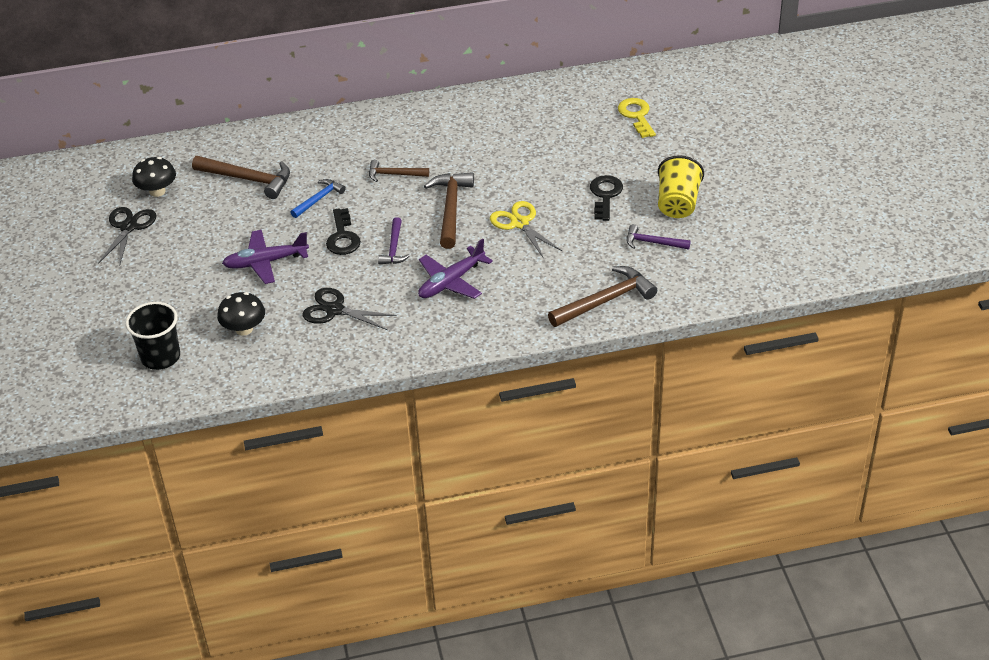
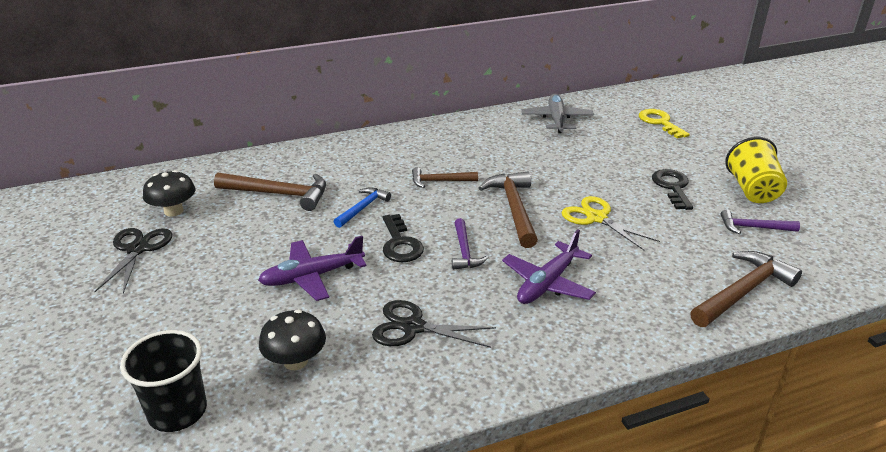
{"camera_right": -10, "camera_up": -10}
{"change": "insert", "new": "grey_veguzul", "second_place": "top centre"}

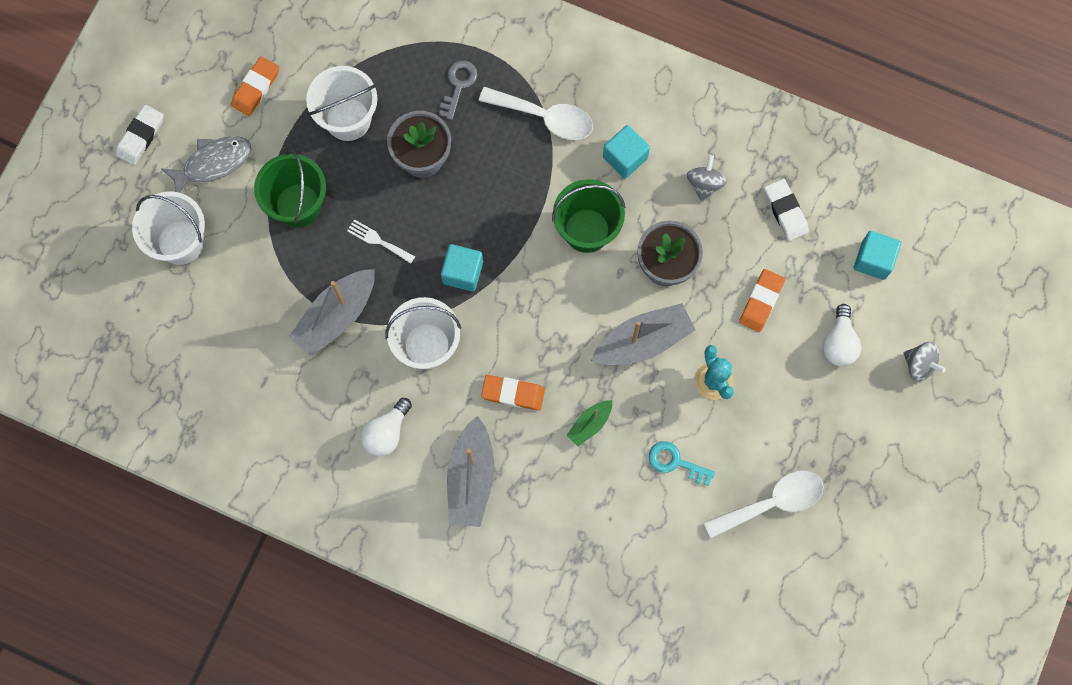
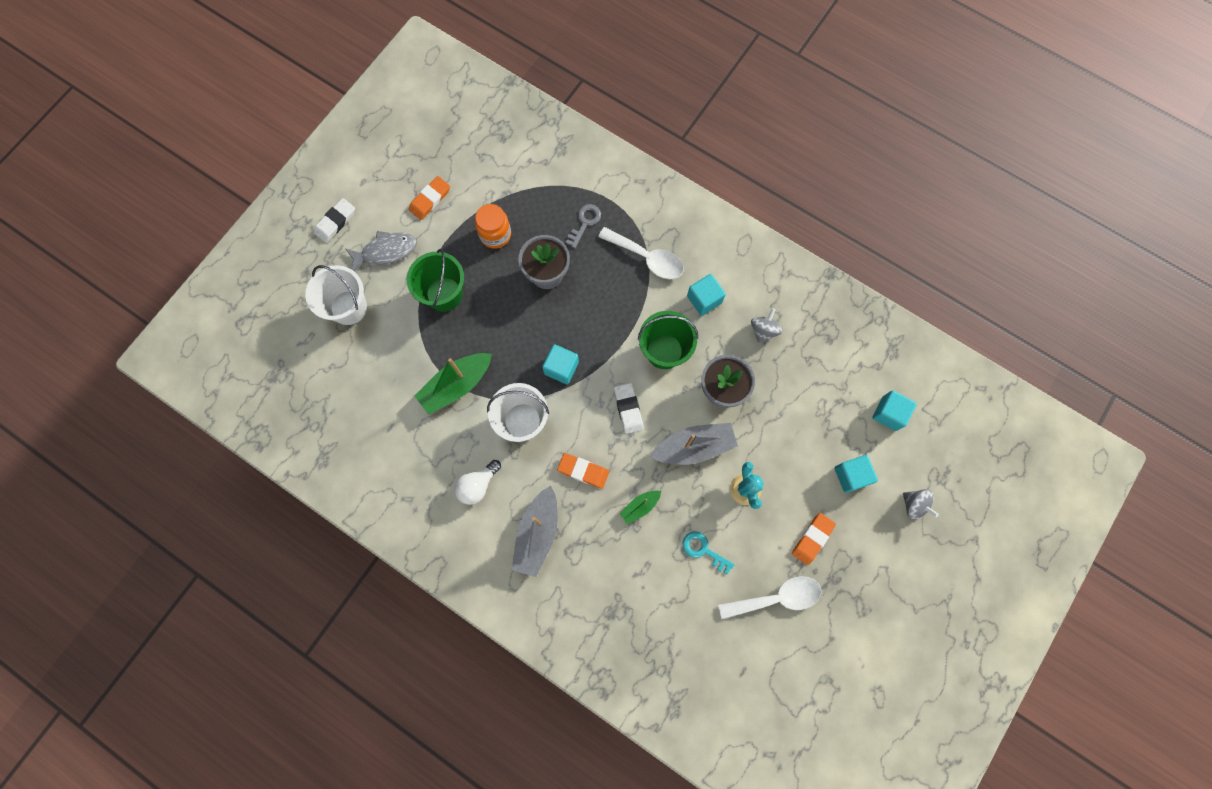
{"camera_right": 10, "camera_up": 0}
{"change": "replace", "old": "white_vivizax (2nd from left)", "new": "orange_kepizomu", "first_place": "top left", "second_place": "top centre"}
{"change": "move", "old": "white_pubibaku (2nd from left)", "first_place": "top right", "second_place": "centre"}
{"change": "delete", "old": "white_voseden", "first_place": "centre"}
{"change": "recolor", "old": "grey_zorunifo (1st from left)", "new": "green_zorunifo (1st from left)", "first_place": "middle left", "second_place": "centre"}
{"change": "move", "old": "orange_pubibaku (3rd from left)", "first_place": "middle right", "second_place": "bottom right"}
{"change": "replace", "old": "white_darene (2nd from left)", "new": "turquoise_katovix (3rd from left)", "first_place": "middle right", "second_place": "middle right"}

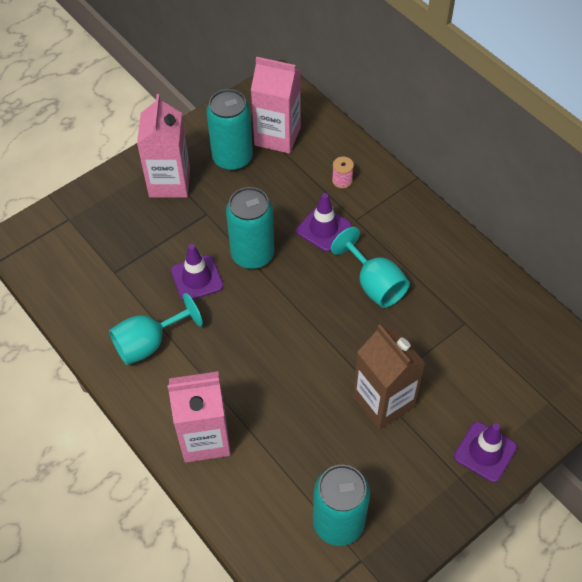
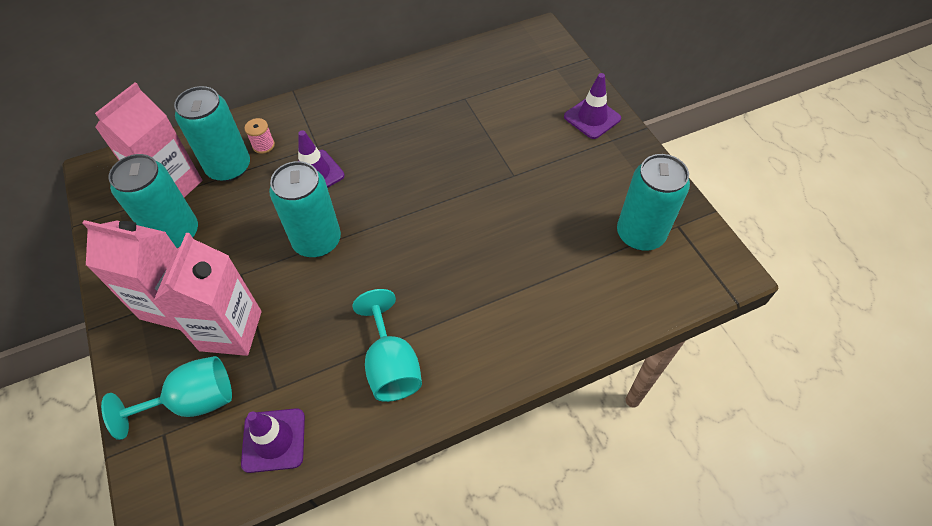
{"camera_right": -75, "camera_up": 0}
{"change": "move", "old": "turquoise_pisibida (2nd from left in the first image)", "new": "turquoise_pisibida (1st from left)", "first_place": "centre", "second_place": "bottom left"}
{"change": "move", "old": "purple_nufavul (1st from left)", "first_place": "centre", "second_place": "bottom left"}
{"change": "delete", "old": "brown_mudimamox", "first_place": "middle right"}
{"change": "move", "old": "pink_mudimamox (2nd from left in the first image)", "new": "pink_mudimamox (3rd from left)", "first_place": "bottom centre", "second_place": "middle left"}
{"change": "insert", "new": "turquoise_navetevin (2nd from left)", "second_place": "top left"}

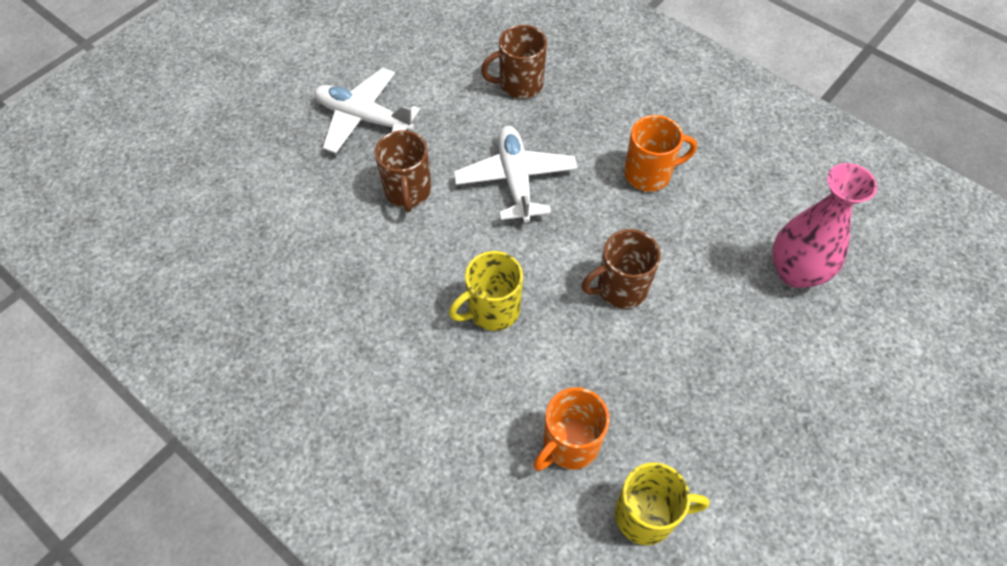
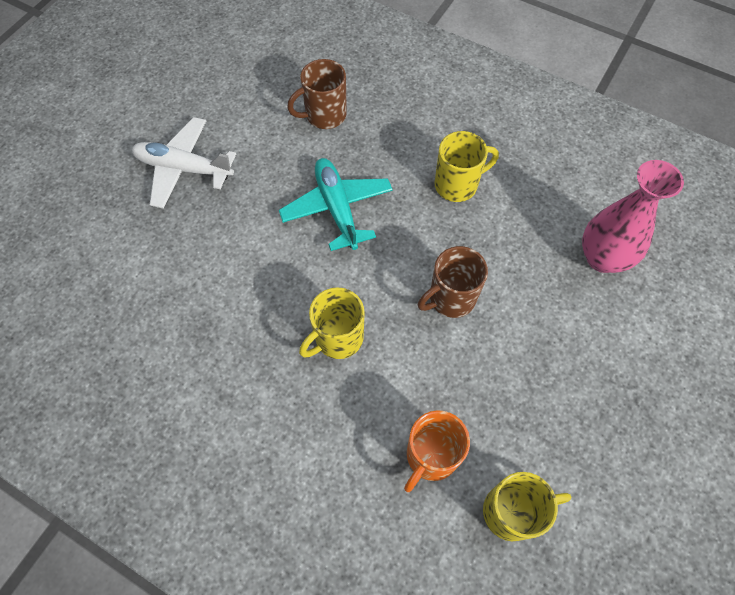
{"camera_right": -10, "camera_up": 5}
{"change": "recolor", "old": "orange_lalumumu (2nd from left)", "new": "yellow_lalumumu (2nd from left)", "first_place": "top centre", "second_place": "top centre"}
{"change": "recolor", "old": "white_veguzul (2nd from left)", "new": "turquoise_veguzul", "first_place": "top centre", "second_place": "centre"}
{"change": "delete", "old": "brown_lalumumu (1st from left)", "first_place": "top centre"}

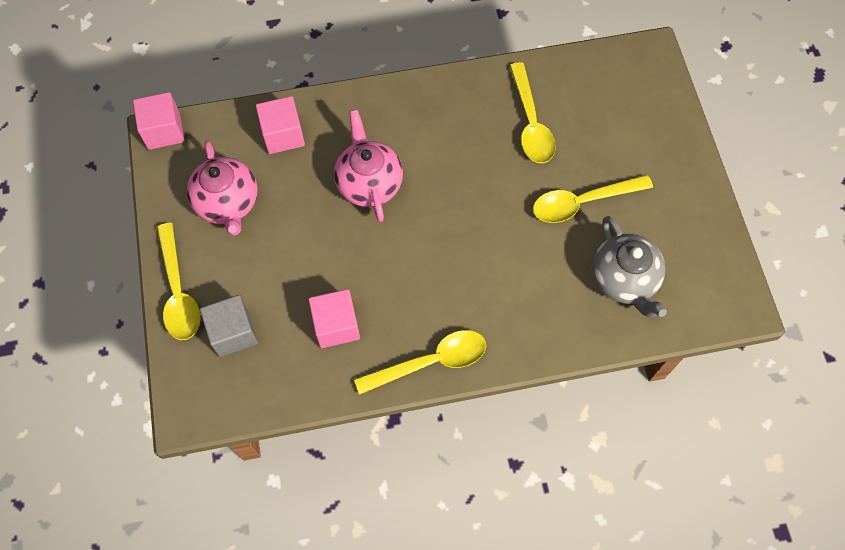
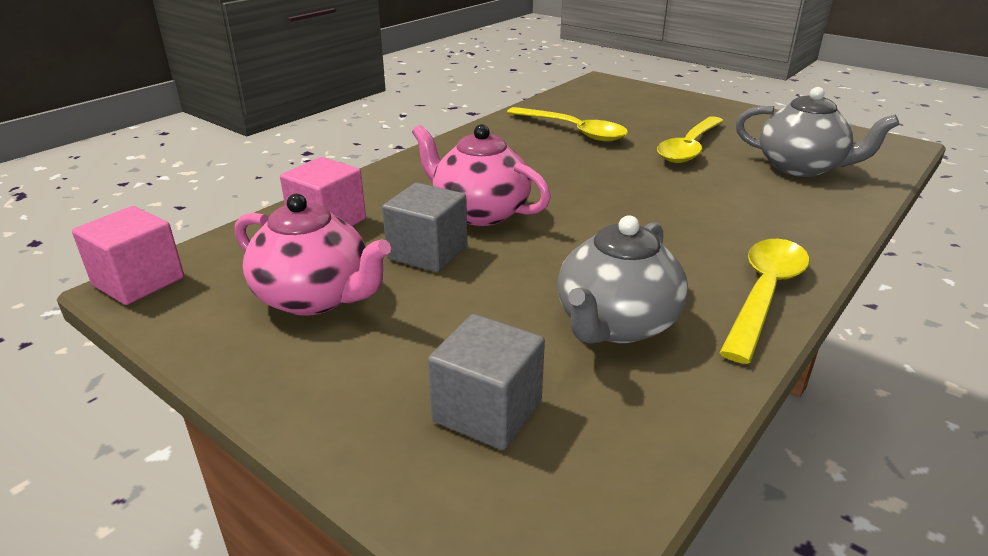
{"camera_right": -40, "camera_up": -35}
{"change": "delete", "old": "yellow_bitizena (1st from left)", "first_place": "middle left"}
{"change": "replace", "old": "pink_katovix (3rd from left)", "new": "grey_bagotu (1st from left)", "first_place": "centre", "second_place": "centre"}
{"change": "insert", "new": "grey_katovix (1st from left)", "second_place": "centre"}

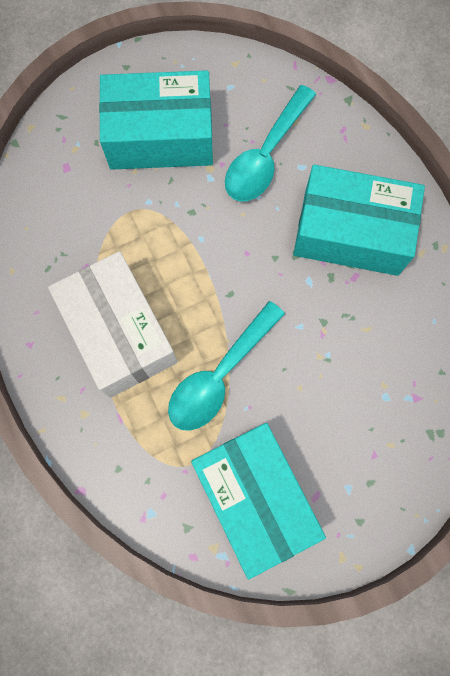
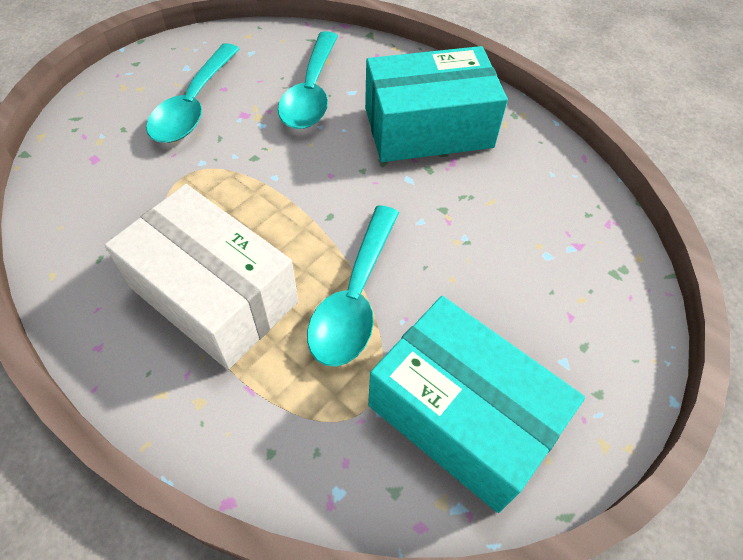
{"camera_right": -25, "camera_up": -20}
{"change": "replace", "old": "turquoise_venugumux (1st from left)", "new": "turquoise_bitizena (1st from left)", "first_place": "top centre", "second_place": "top left"}

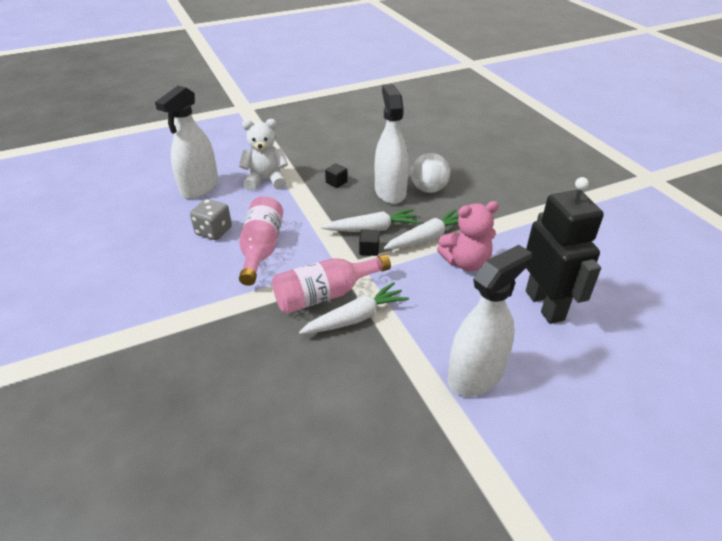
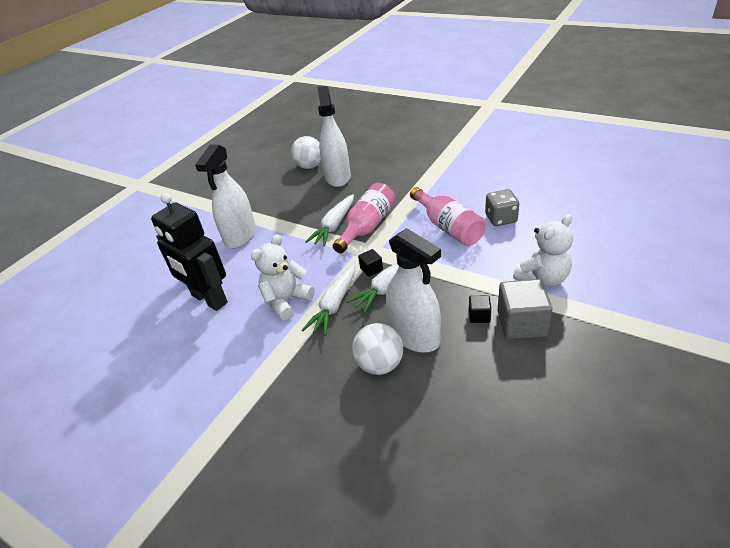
{"camera_right": 150, "camera_up": 0}
{"change": "move", "old": "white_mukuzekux (1st from left in the first image)", "new": "white_mukuzekux (2nd from left)", "first_place": "top left", "second_place": "top centre"}
{"change": "recolor", "old": "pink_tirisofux", "new": "white_tirisofux (1st from left)", "first_place": "centre", "second_place": "centre"}
{"change": "insert", "new": "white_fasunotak (1st from left)", "second_place": "top centre"}
{"change": "insert", "new": "grey_katovix", "second_place": "middle right"}

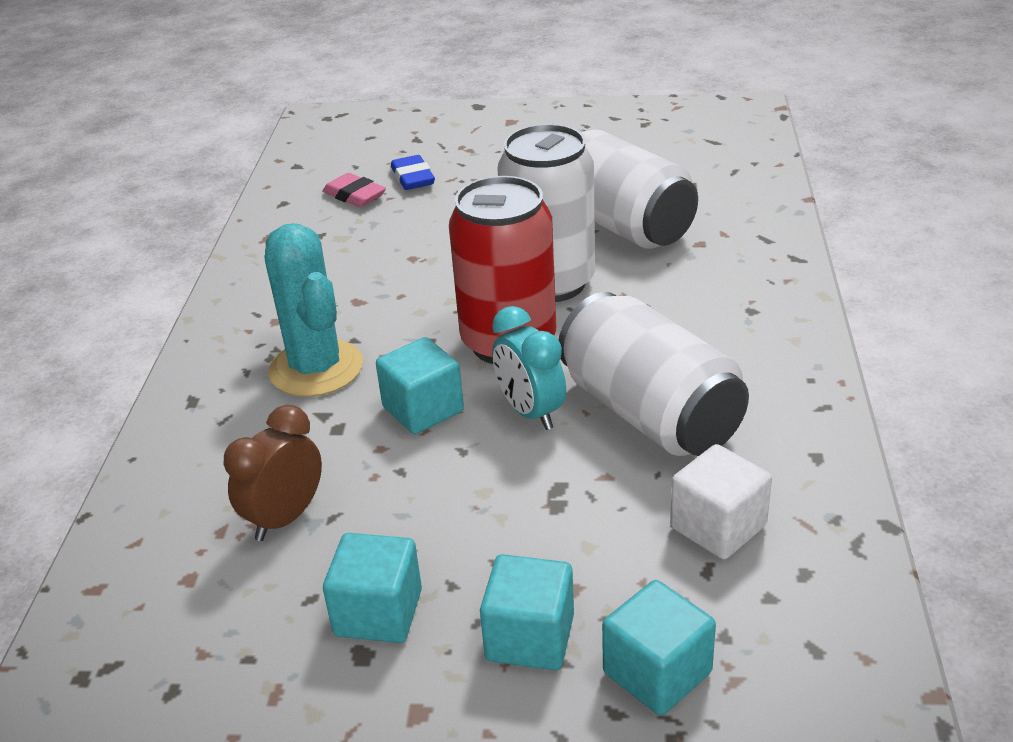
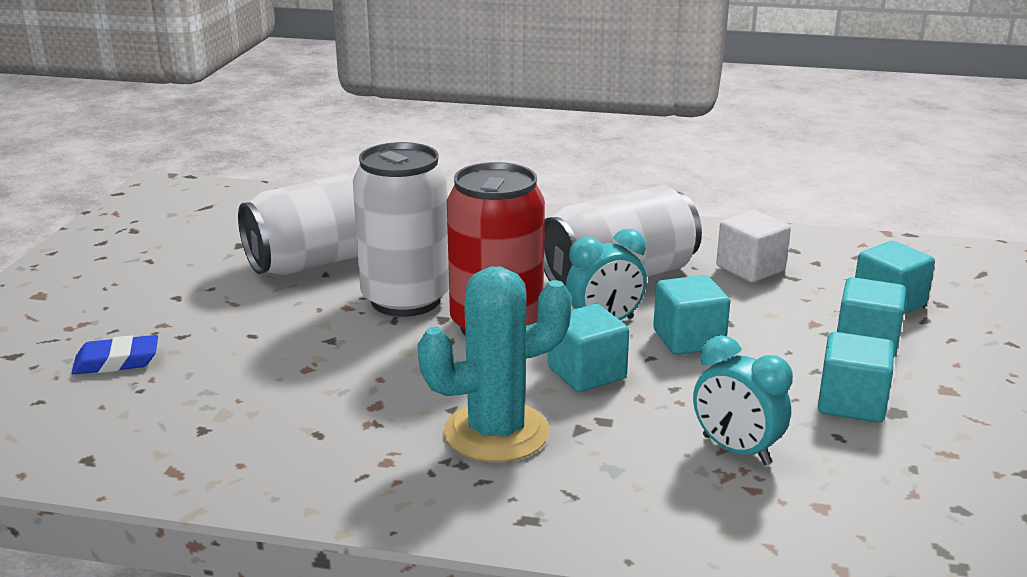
{"camera_right": -85, "camera_up": -10}
{"change": "delete", "old": "pink_pubibaku", "first_place": "top centre"}
{"change": "recolor", "old": "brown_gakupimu", "new": "turquoise_gakupimu (2nd from left)", "first_place": "middle left", "second_place": "bottom right"}
{"change": "insert", "new": "turquoise_katovix (2nd from left)", "second_place": "middle right"}

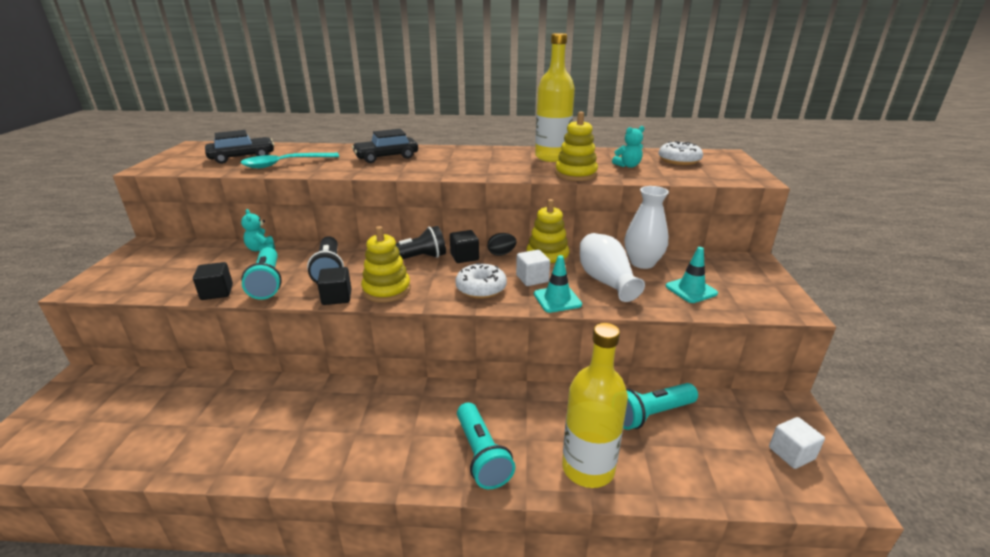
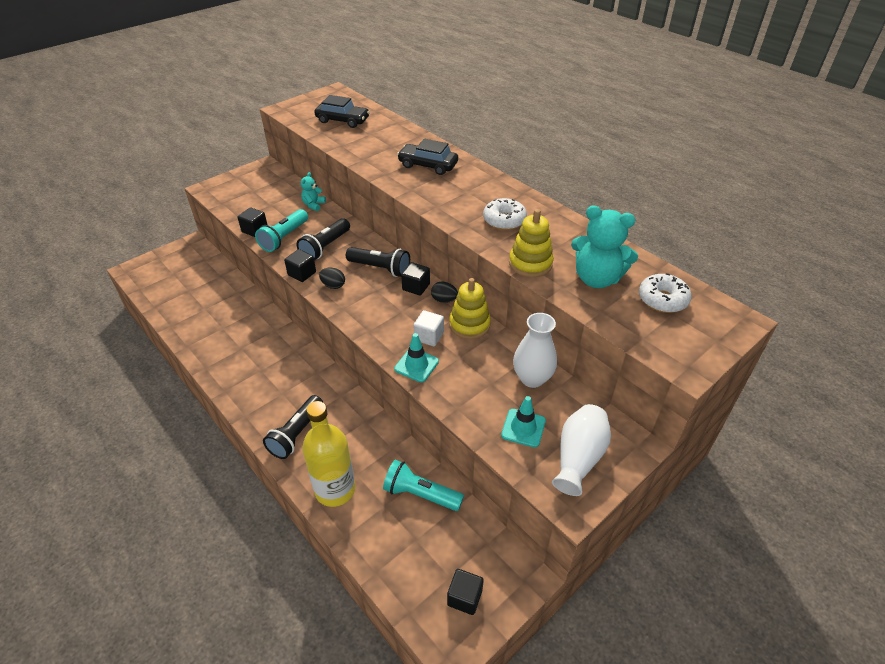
{"camera_right": 45, "camera_up": 15}
{"change": "delete", "old": "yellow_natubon (1st from left)", "first_place": "top centre"}
{"change": "resize", "old": "turquoise_tirisofux (2nd from left)", "first_place": "top centre", "second_place": "middle right", "factor": 1.95}
{"change": "delete", "old": "turquoise_bitizena", "first_place": "top left"}
{"change": "replace", "old": "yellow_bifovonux (1st from left)", "new": "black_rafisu (1st from left)", "first_place": "centre", "second_place": "centre"}
{"change": "move", "old": "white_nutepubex (1st from left in the first image)", "new": "white_nutepubex (2nd from left)", "first_place": "centre", "second_place": "bottom centre"}
{"change": "move", "old": "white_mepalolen (1st from left)", "first_place": "centre", "second_place": "top centre"}
{"change": "recolor", "old": "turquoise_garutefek (2nd from left)", "new": "black_garutefek (1st from left)", "first_place": "bottom centre", "second_place": "middle left"}
{"change": "recolor", "old": "white_katovix (2nd from left)", "new": "black_katovix (4th from left)", "first_place": "bottom right", "second_place": "bottom centre"}

